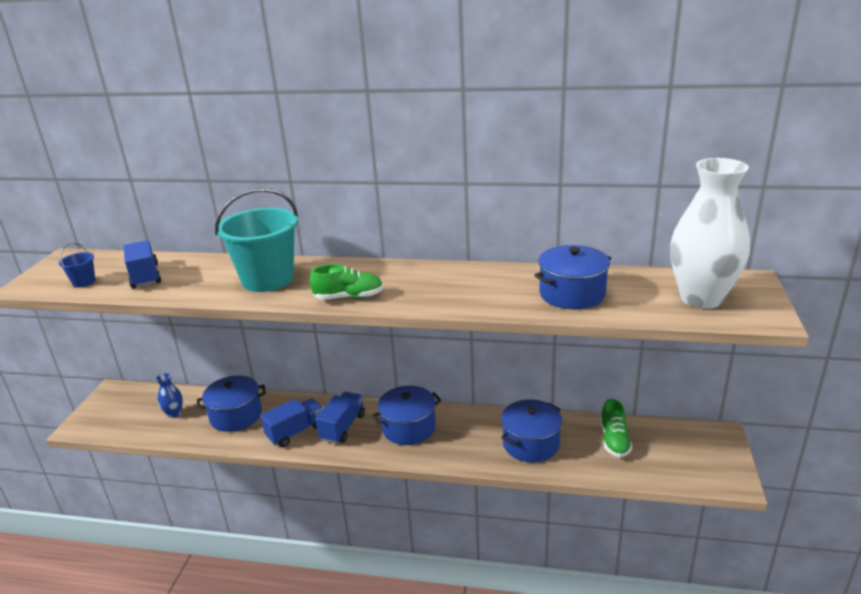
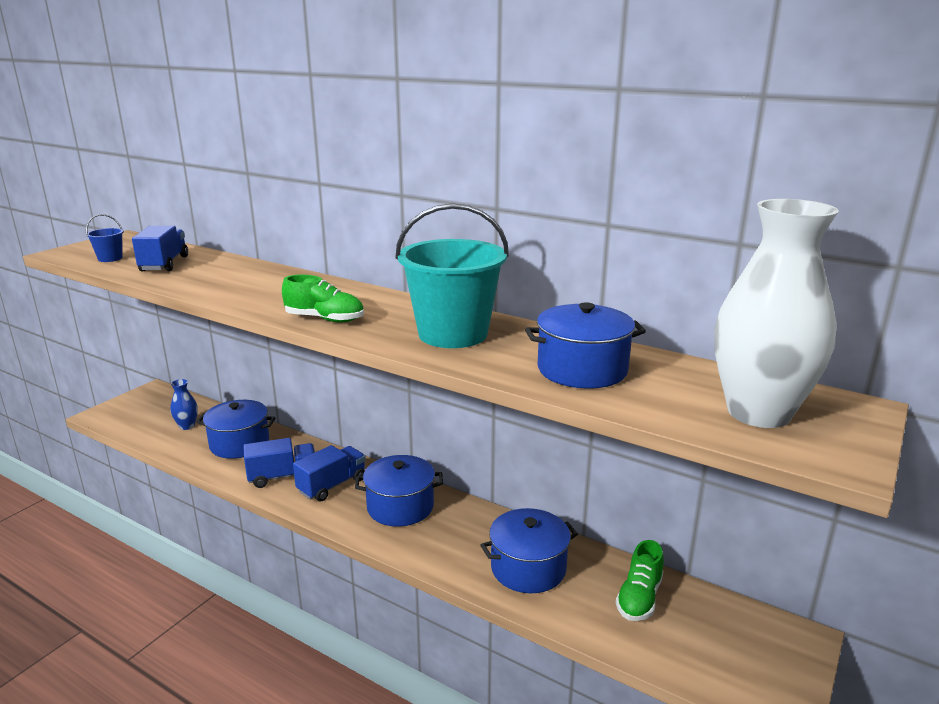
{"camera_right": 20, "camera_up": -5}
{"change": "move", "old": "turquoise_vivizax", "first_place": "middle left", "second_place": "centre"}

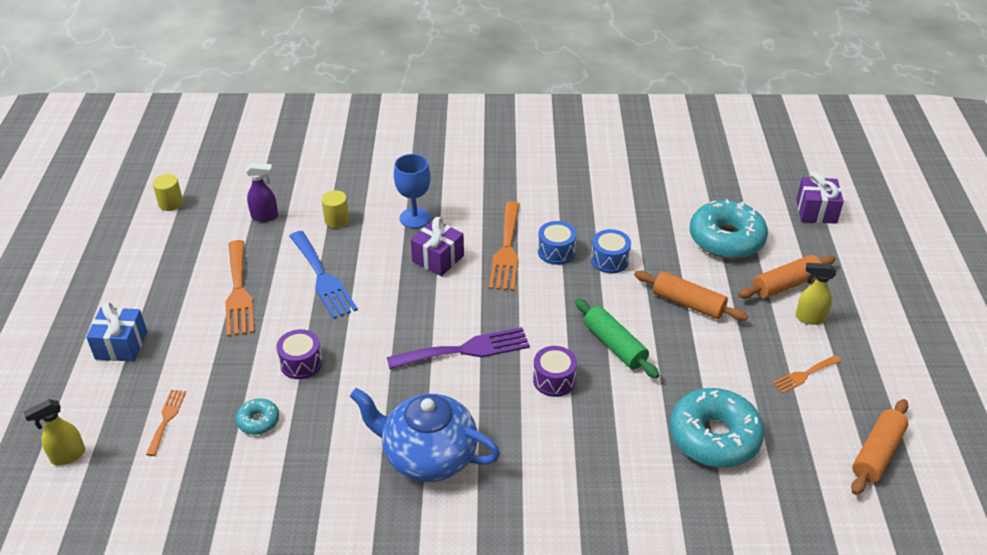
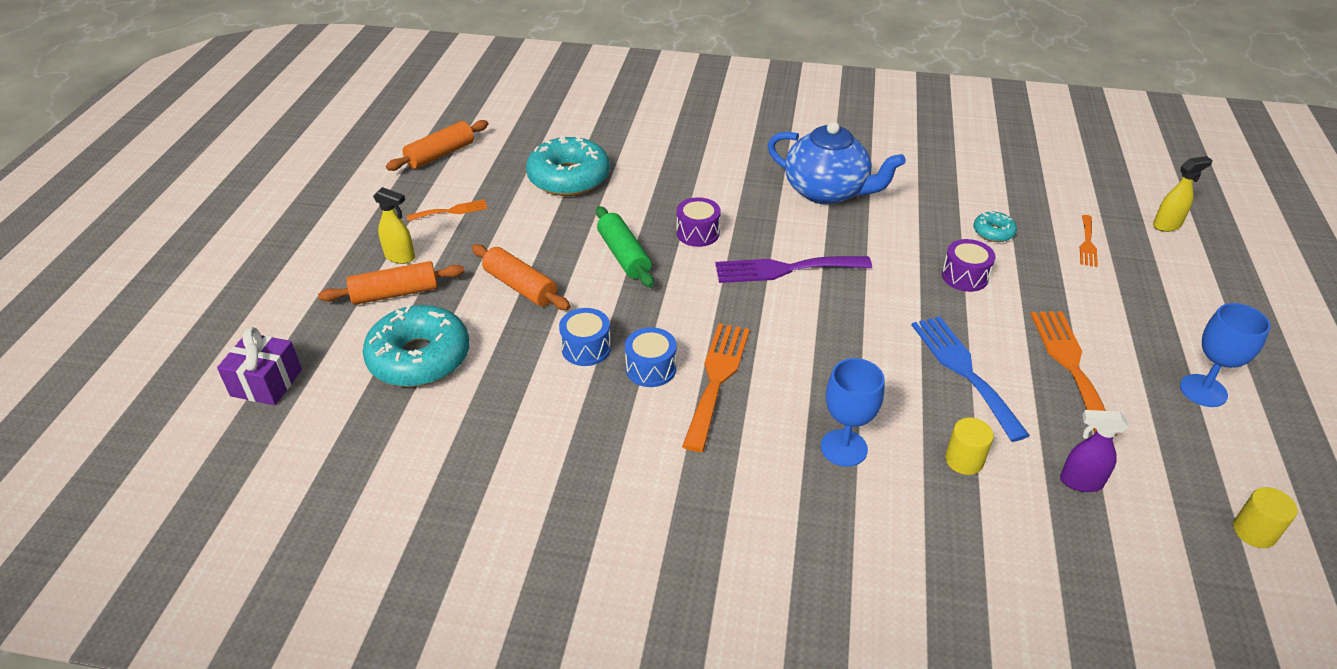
{"camera_right": -170, "camera_up": 0}
{"change": "delete", "old": "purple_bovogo (1st from left)", "first_place": "centre"}
{"change": "delete", "old": "blue_bovogo", "first_place": "middle left"}
{"change": "insert", "new": "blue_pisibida (2nd from left)", "second_place": "middle right"}

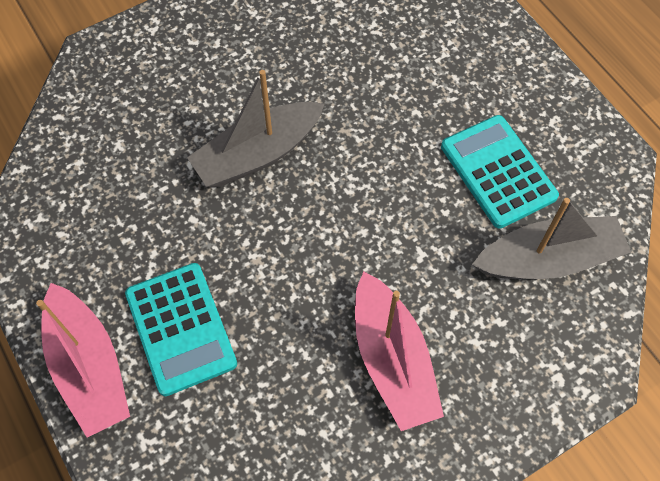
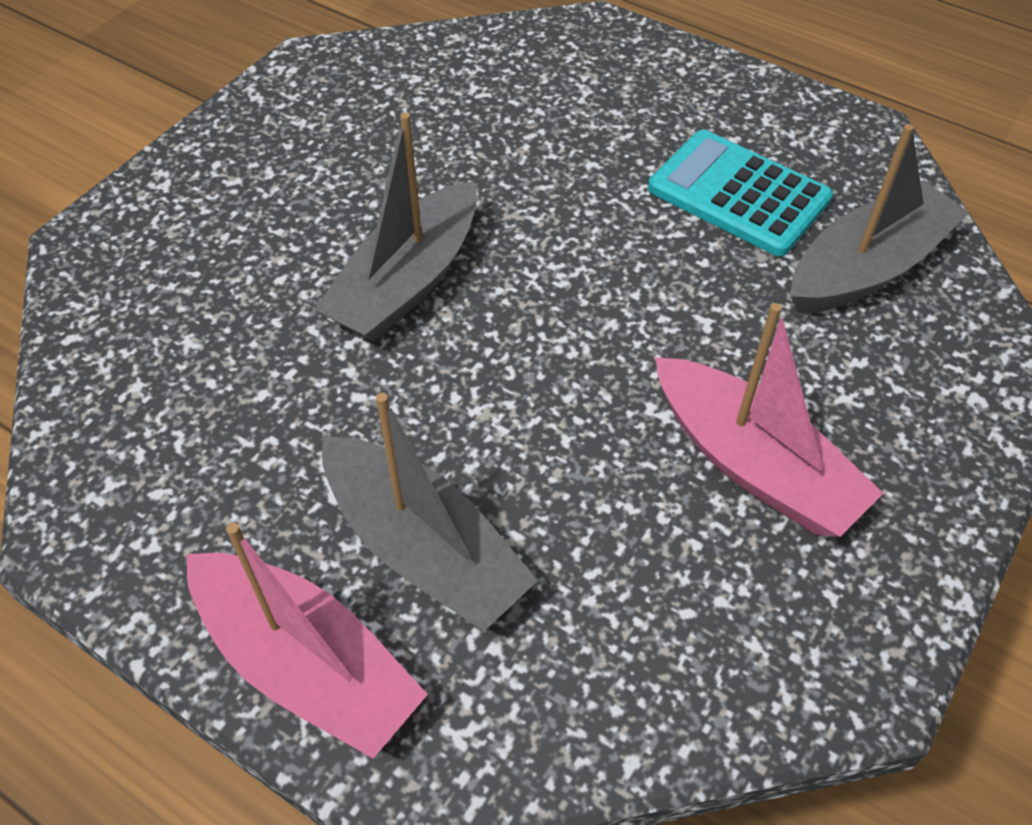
{"camera_right": -25, "camera_up": -10}
{"change": "replace", "old": "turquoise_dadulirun (1st from left)", "new": "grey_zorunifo (2nd from left)", "first_place": "bottom left", "second_place": "centre"}

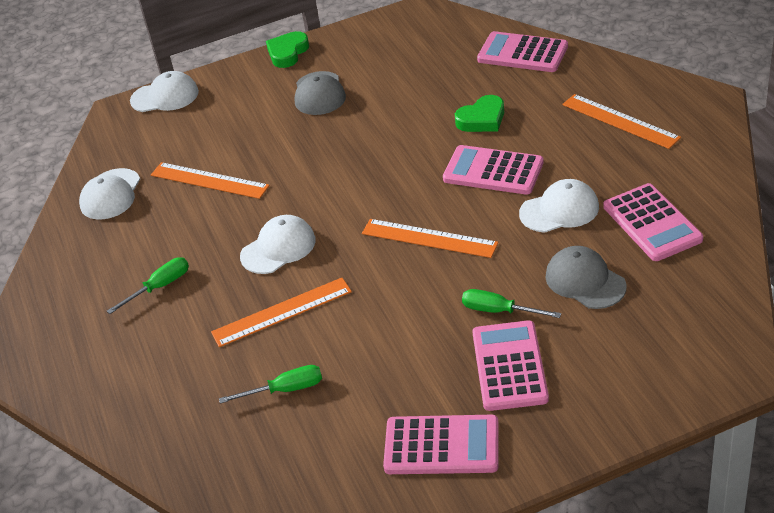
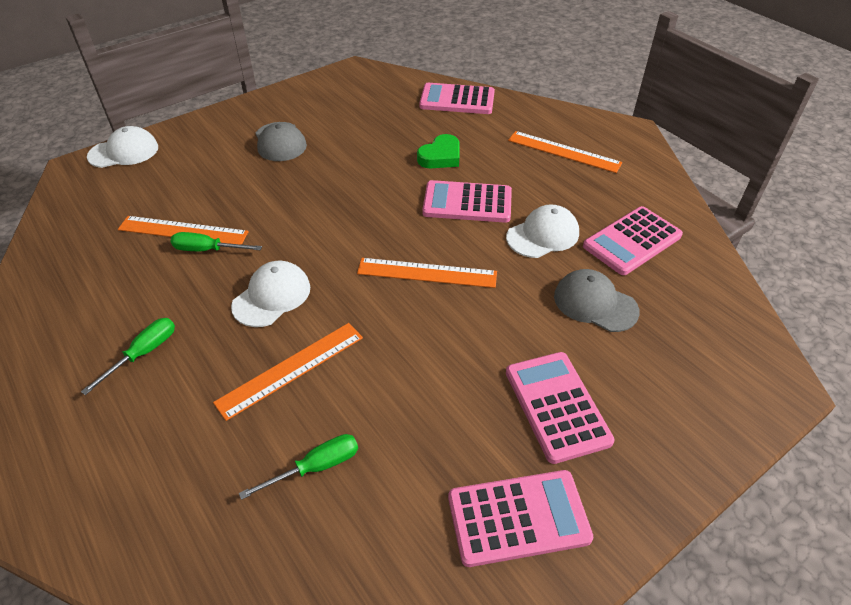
{"camera_right": -20, "camera_up": 5}
{"change": "delete", "old": "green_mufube (1st from left)", "first_place": "top centre"}
{"change": "delete", "old": "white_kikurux (1st from left)", "first_place": "middle left"}
{"change": "rotate", "old": "pink_dadulirun (5th from left)", "first_place": "middle right", "second_place": "middle right", "degrees": 90}
{"change": "move", "old": "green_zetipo (3rd from left in the first image)", "new": "green_zetipo (2nd from left)", "first_place": "centre", "second_place": "middle left"}

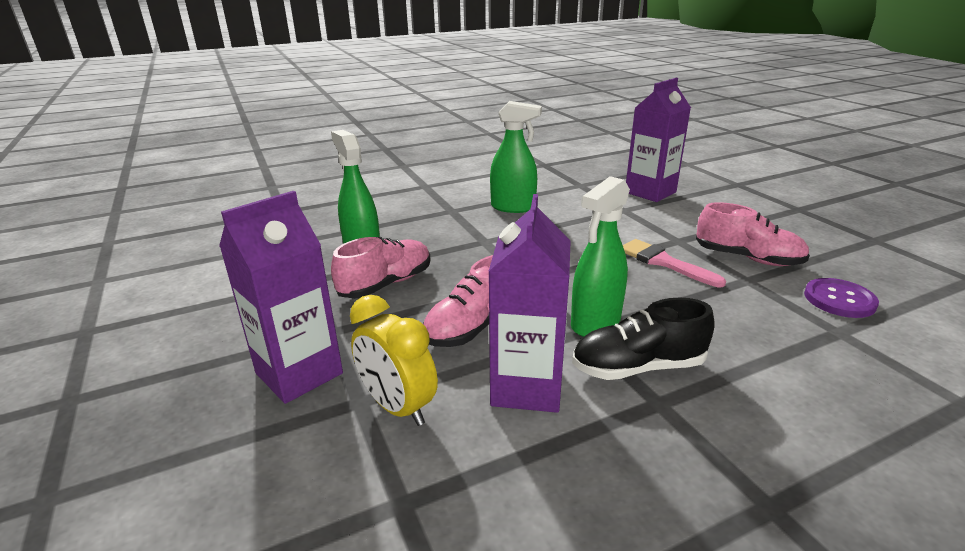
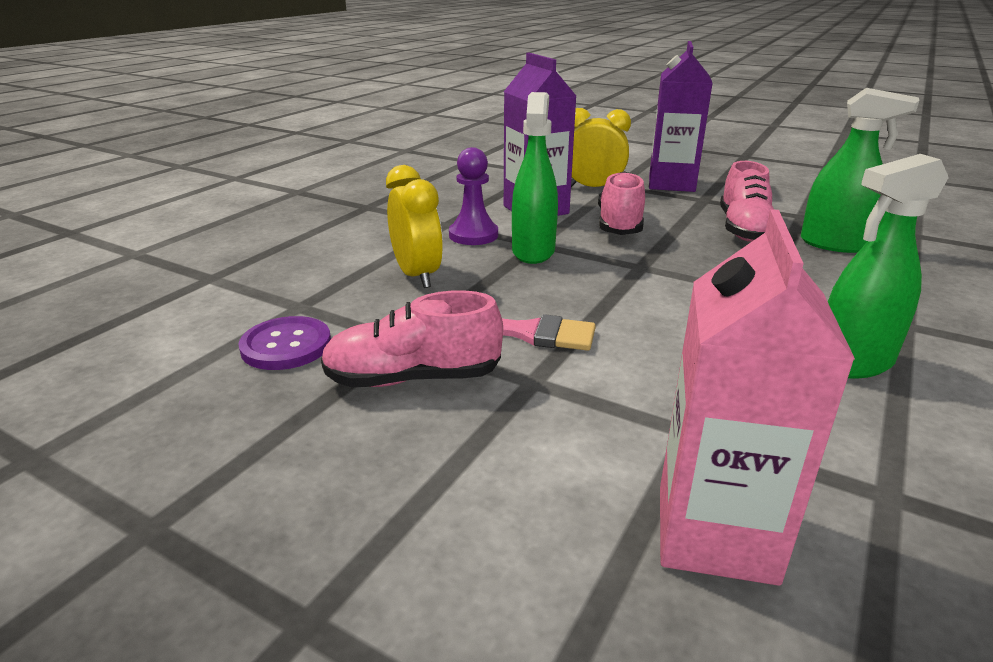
{"camera_right": 145, "camera_up": 0}
{"change": "recolor", "old": "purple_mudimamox (3rd from left)", "new": "pink_mudimamox", "first_place": "top right", "second_place": "middle right"}
{"change": "replace", "old": "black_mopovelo", "new": "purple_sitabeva", "first_place": "centre", "second_place": "top centre"}
{"change": "insert", "new": "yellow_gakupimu (1st from left)", "second_place": "centre"}

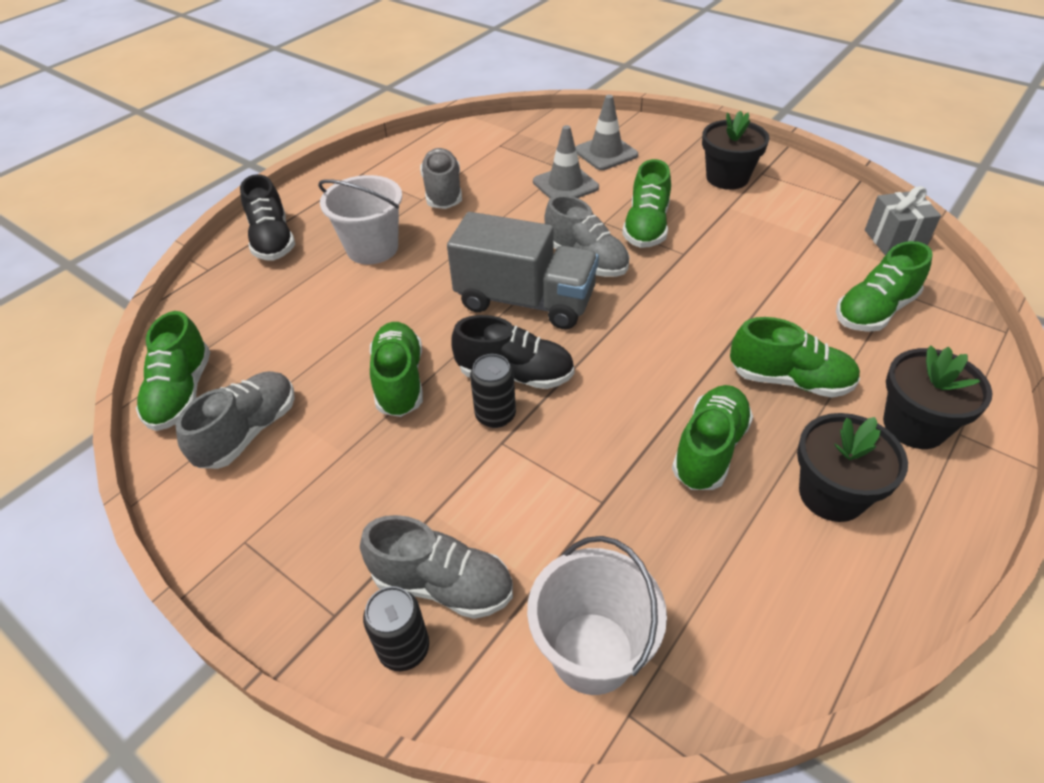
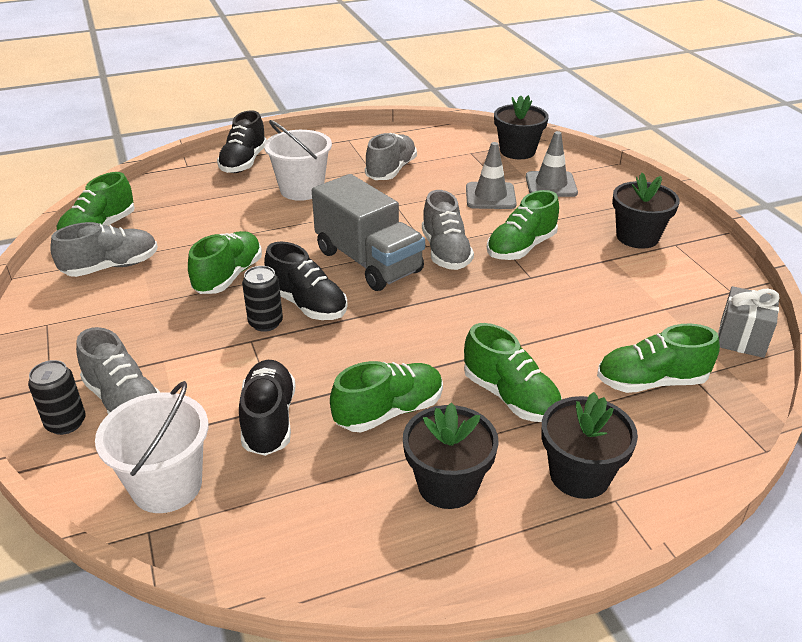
{"camera_right": 30, "camera_up": -10}
{"change": "insert", "new": "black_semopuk (2nd from left)", "second_place": "top centre"}
{"change": "insert", "new": "black_mopovelo (2nd from left)", "second_place": "middle left"}

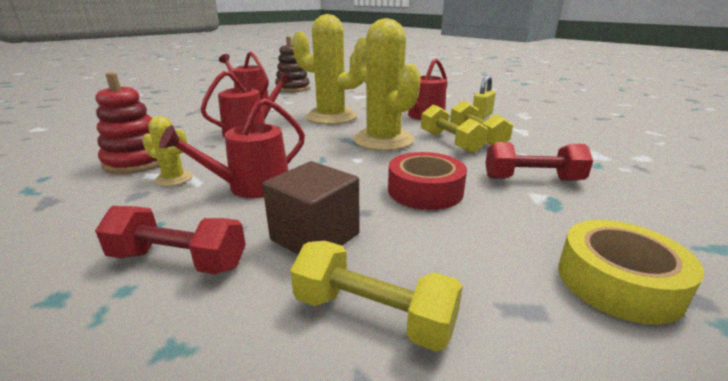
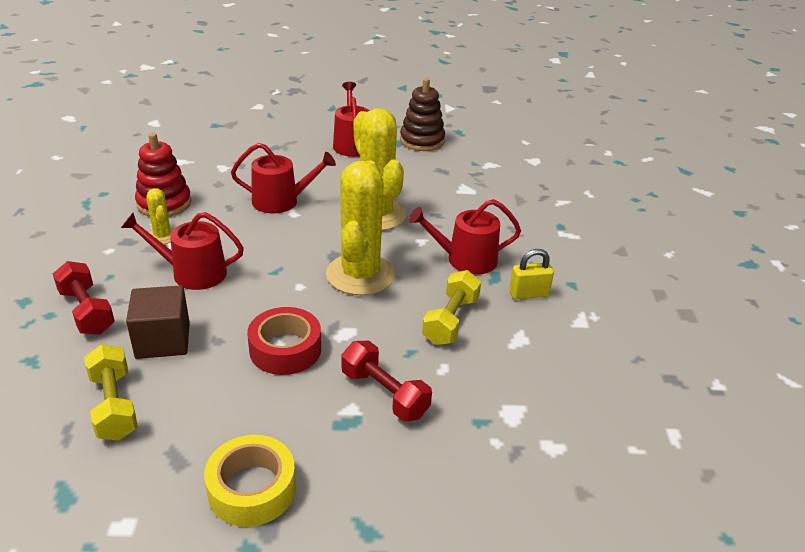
{"camera_right": 40, "camera_up": 10}
{"change": "delete", "old": "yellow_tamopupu (2nd from left)", "first_place": "centre"}

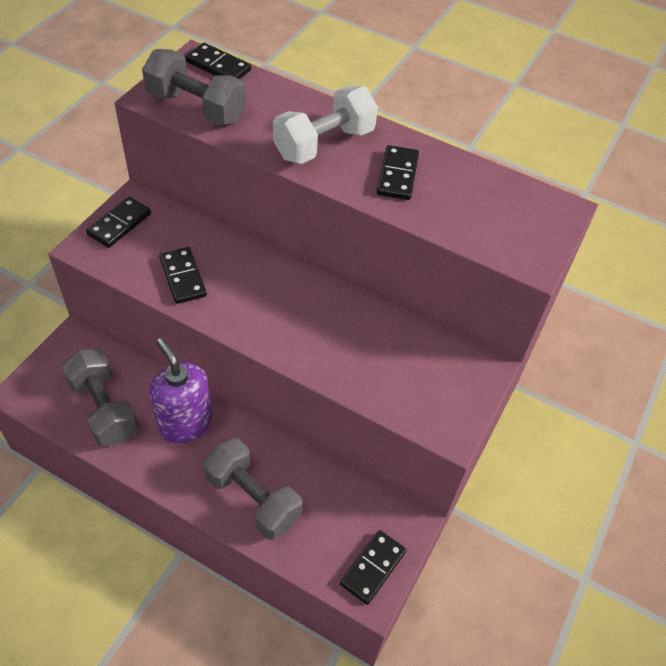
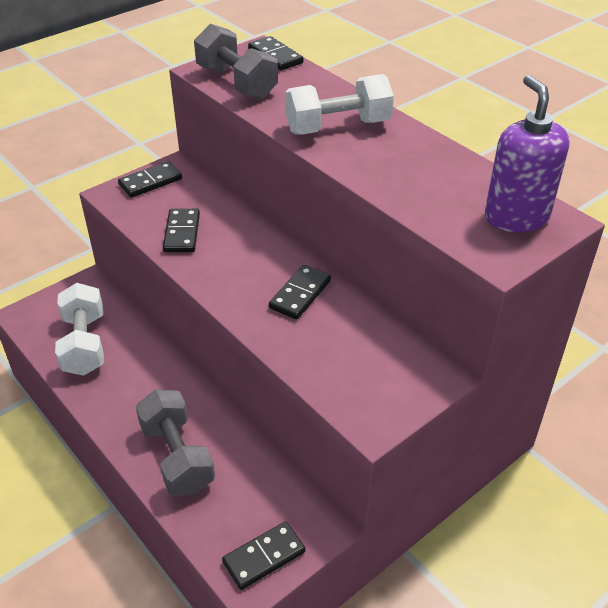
{"camera_right": 25, "camera_up": -10}
{"change": "move", "old": "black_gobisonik (5th from left)", "first_place": "top centre", "second_place": "centre"}
{"change": "move", "old": "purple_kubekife", "first_place": "middle left", "second_place": "top right"}
{"change": "recolor", "old": "grey_tamopupu (1st from left)", "new": "white_tamopupu (1st from left)", "first_place": "middle left", "second_place": "middle left"}

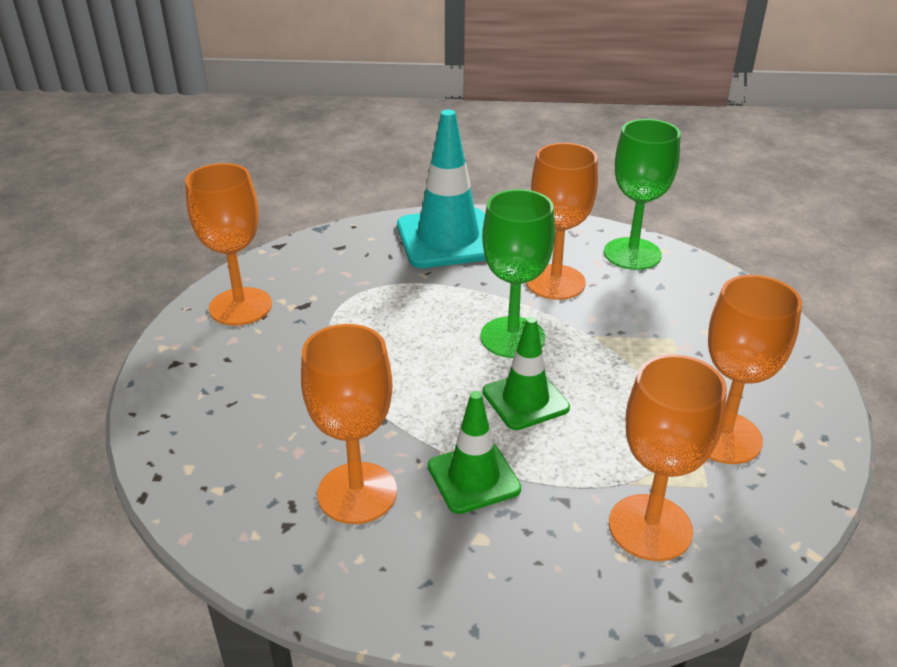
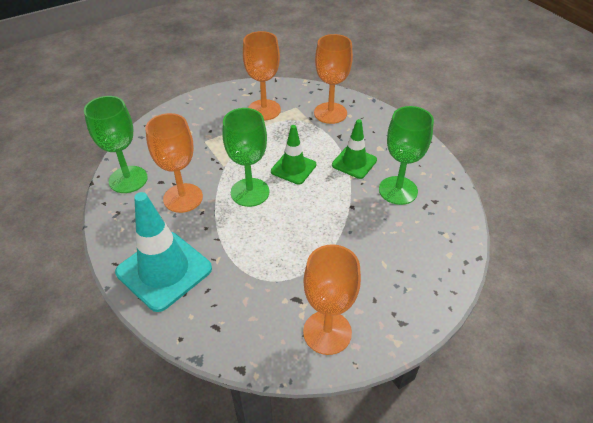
{"camera_right": -125, "camera_up": 10}
{"change": "recolor", "old": "orange_pisibida (2nd from left)", "new": "green_pisibida (3rd from left)", "first_place": "centre", "second_place": "middle right"}

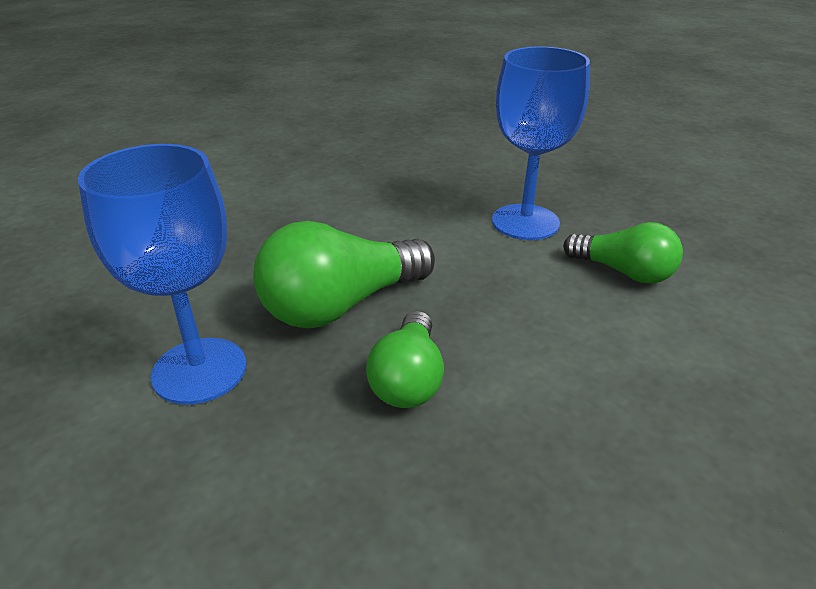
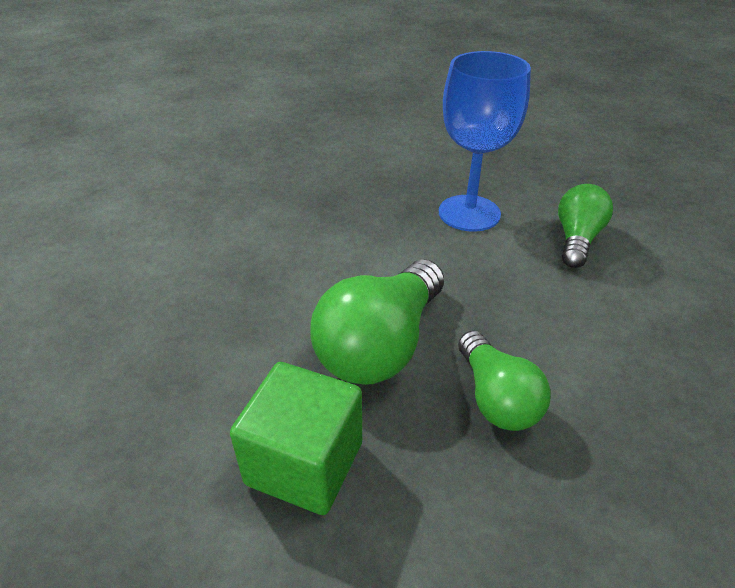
{"camera_right": -25, "camera_up": 5}
{"change": "replace", "old": "blue_pisibida (1st from left)", "new": "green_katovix", "first_place": "middle left", "second_place": "bottom centre"}
{"change": "rotate", "old": "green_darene (3rd from left)", "first_place": "middle right", "second_place": "middle right", "degrees": -75}

